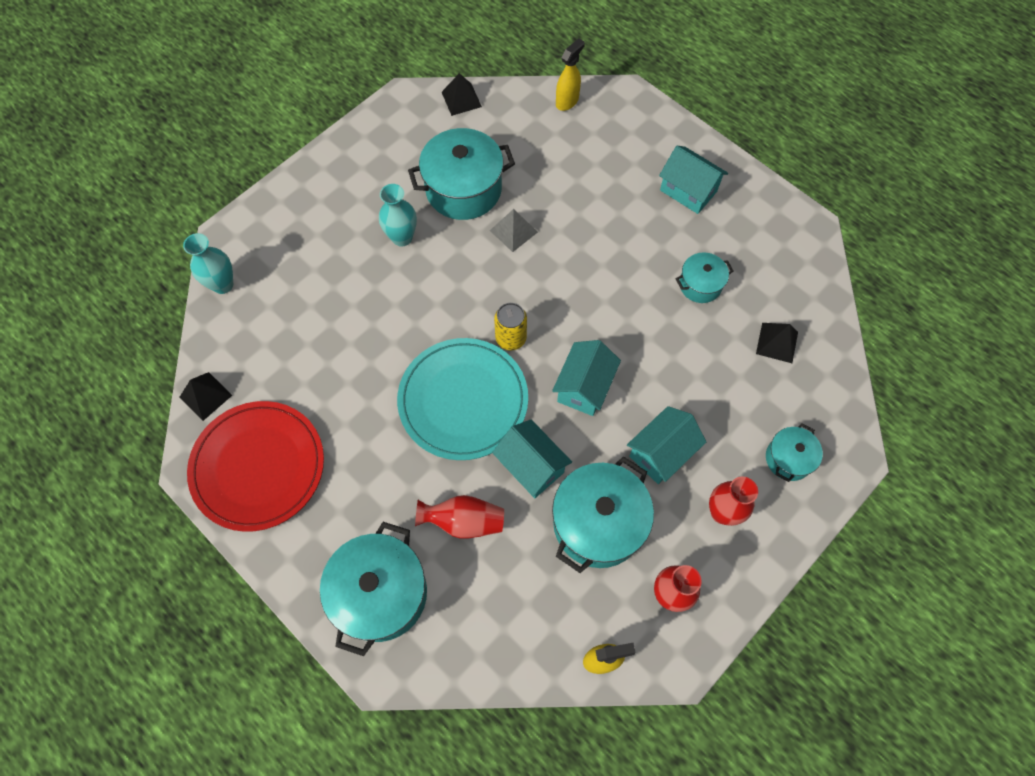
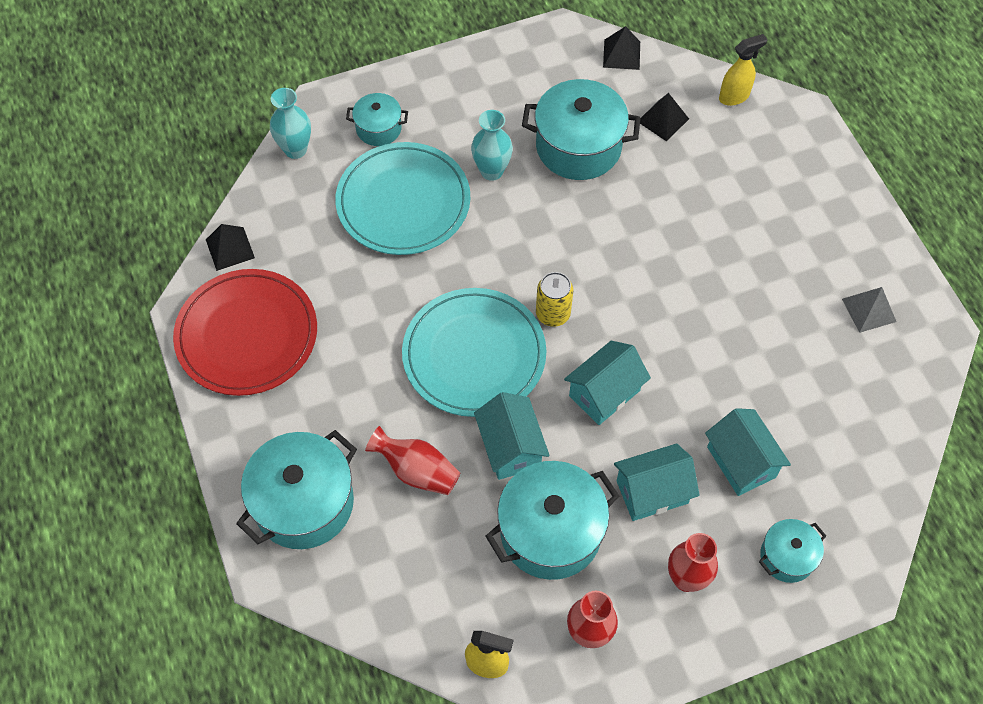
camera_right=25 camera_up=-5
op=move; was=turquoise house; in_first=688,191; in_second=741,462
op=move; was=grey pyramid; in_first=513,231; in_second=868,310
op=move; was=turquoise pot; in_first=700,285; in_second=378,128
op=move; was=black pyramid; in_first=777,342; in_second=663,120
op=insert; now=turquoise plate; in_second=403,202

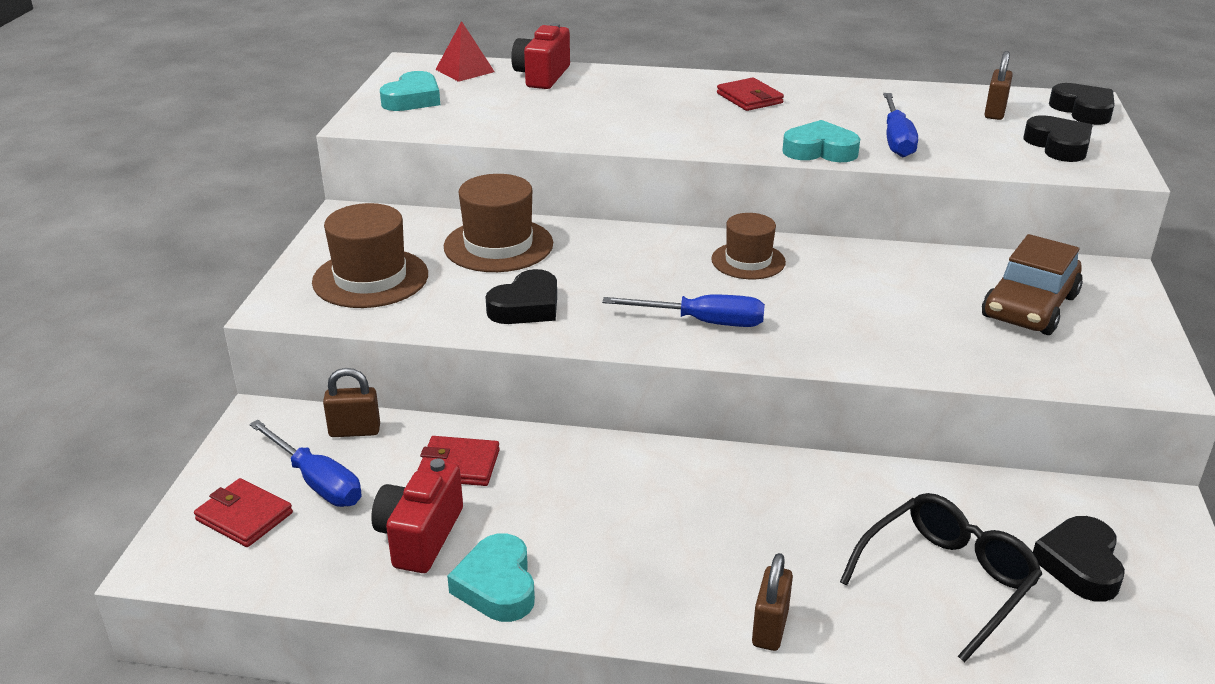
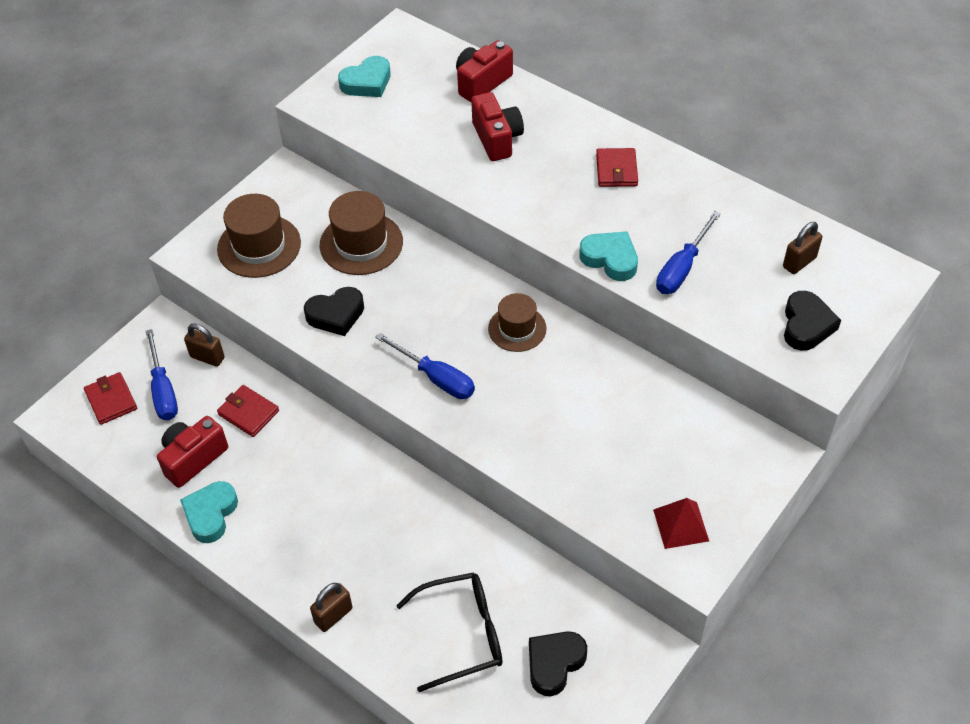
camera_right=30 camera_up=20
op=move; was=red pyramid; in_first=465,70; in_second=681,525
op=delete; was=black heart; in_first=1083,110
op=delete; was=brown car; in_first=1029,307
op=insert; now=red camera; in_second=497,139

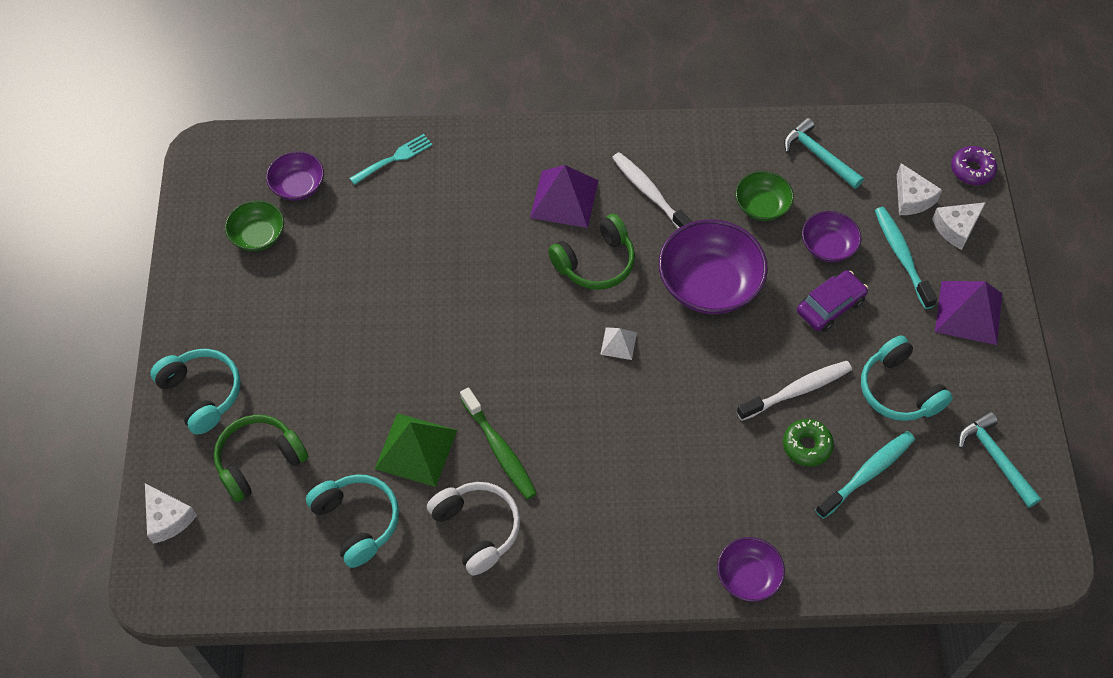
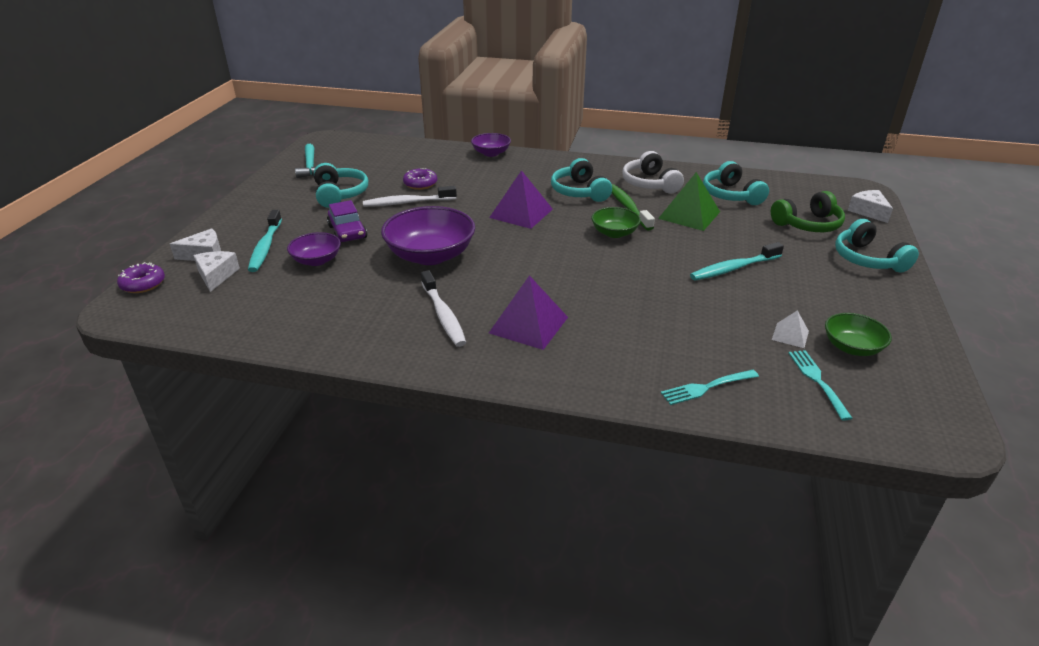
camera_right=-165 camera_up=-25
op=delete; was=turquoise hammer; in_first=819,156
op=replace; was=purple bowl; now=turquoise fork; in_first=298,186; in_second=818,381
op=move; was=green bowl; in_first=762,206; in_second=614,233
op=delete; was=green headphones; in_first=595,262
op=rotate; was=purple car; in_first=830,306; in_second=347,232; clockwise=-90
op=move; was=purple pyramid; in_first=969,312; in_second=521,213
op=move; was=white pyramid; in_first=618,343; in_second=790,335
op=recolor; was=green donut; now=purple donut; in_first=807,446; in_second=420,184
op=move; was=turquoise toothbrush; in_first=867,473; in_second=733,268
op=insert; now=turquoise headphones; in_second=579,192

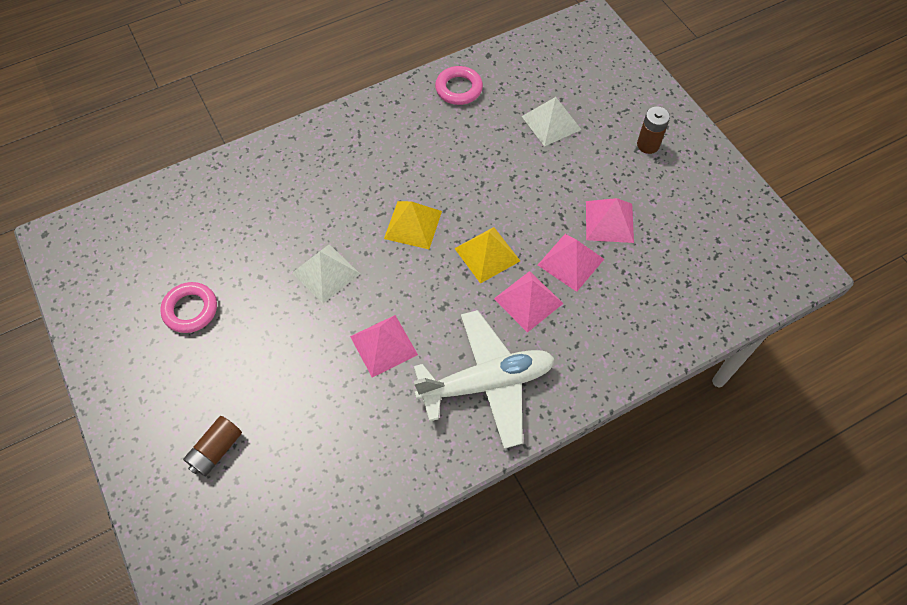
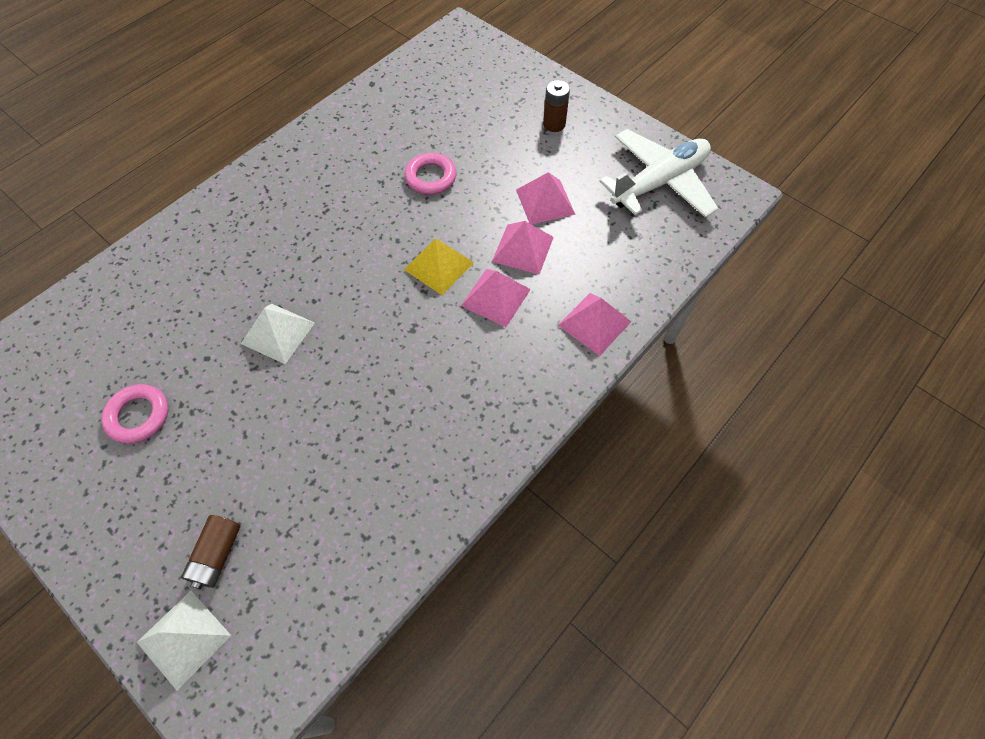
camera_right=-20 camera_up=0
op=move; was=pink ring; in_first=459,89; in_second=431,177
op=move; was=white pyramid; in_first=551,122; in_second=184,638
op=delete; was=yellow pyramid; in_first=413,224
op=move; was=white plane; in_first=486,383; in_second=659,182
op=move; was=pink pyramid; in_first=384,345; in_second=594,323

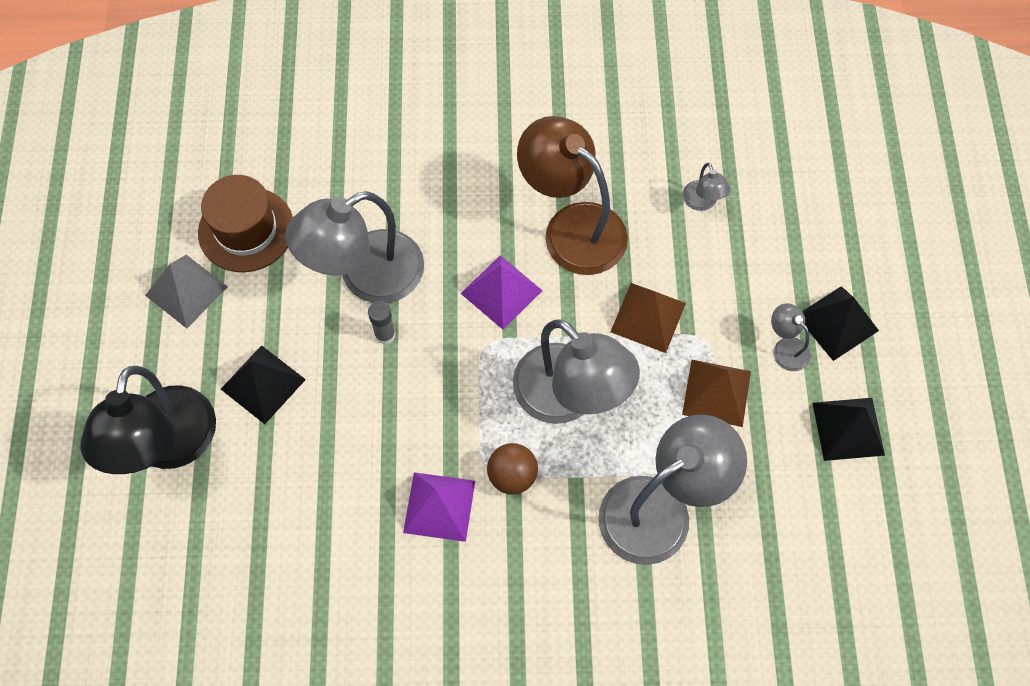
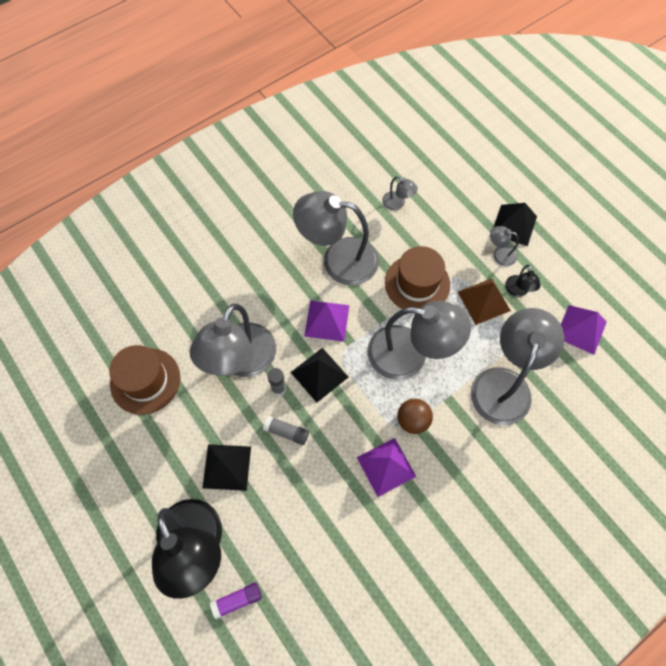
camera_right=-35 camera_up=0
op=recolor; was=brown lamp; now=grey lamp; in_first=572,227; in_second=338,259
op=delete; was=grey pyramid; in_first=186,291
op=replace; was=brown pyramid; now=brown hat; in_first=648,317; in_second=417,283
op=move; was=black pyramid; in_first=848,429; in_second=319,374
op=insert; now=black lamp; in_second=517,291
op=insert; now=purple pyramid; in_second=581,329
op=insert; now=grey glue stick; in_second=286,432
op=insert; now=purple glue stick; in_second=237,600

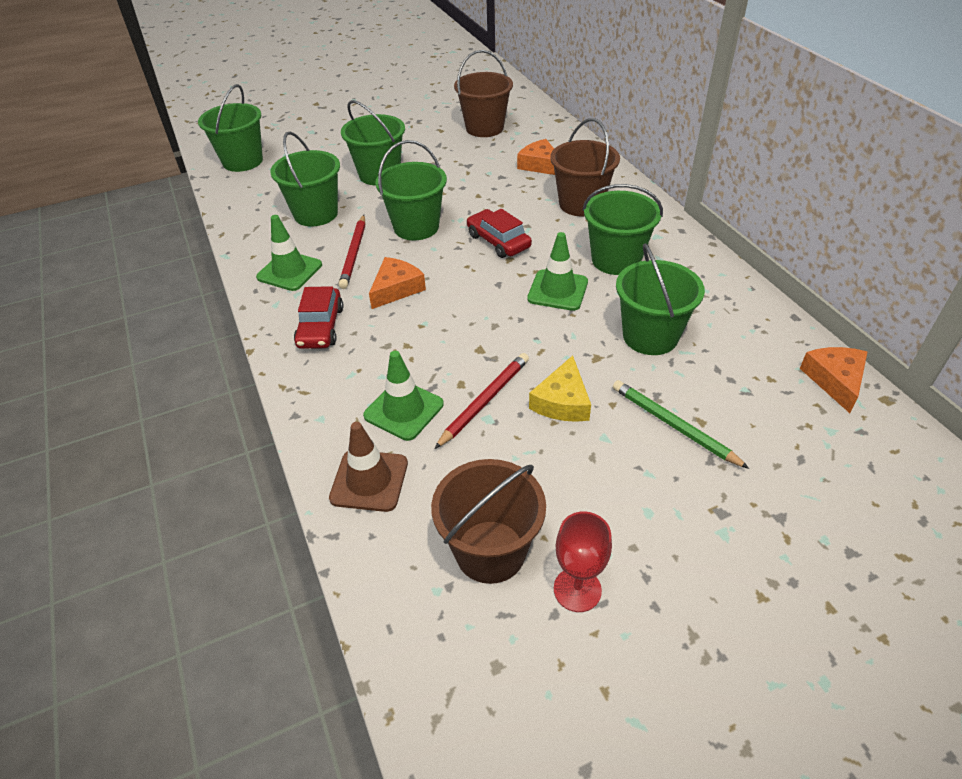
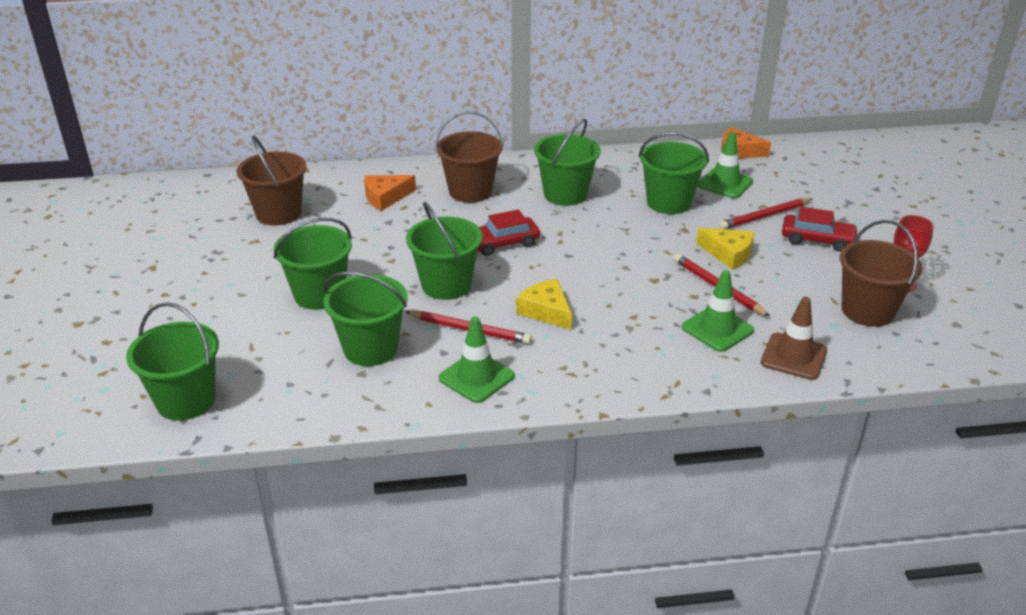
camera_right=-75 camera_up=-10
op=move; was=green traffic cone; in_first=557,290; in_second=725,184
op=recolor; was=orange cheese; now=yellow cheese; in_first=396,289; in_second=546,311
op=move; was=red car; in_first=320,327; in_second=817,240
op=recolor; was=green pencil; now=red pencil; in_first=674,425; in_second=765,216

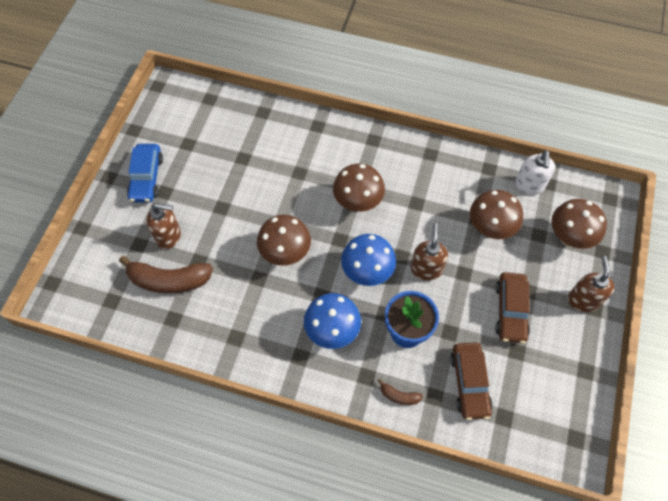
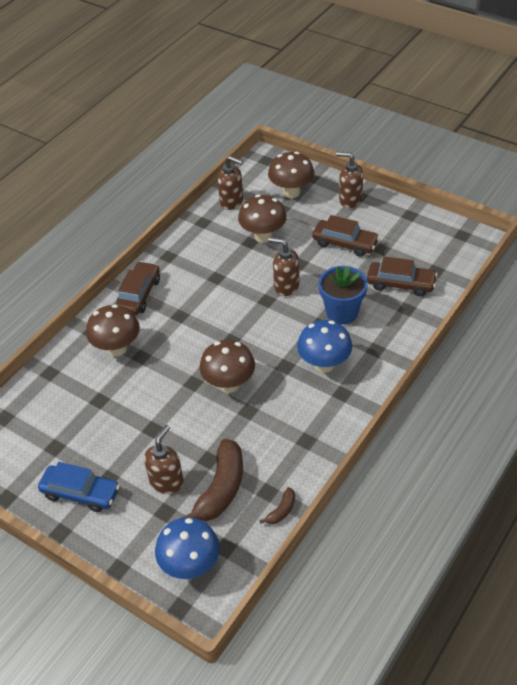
camera_right=-70 camera_up=-15
op=recolor; was=white soap dispenser; now=brown soap dispenser; in_first=529,185; in_second=232,202
op=move; was=brown mushroom; in_first=358,202; in_second=117,348
op=move; was=blue mushroom; in_first=367,272; in_second=190,565
op=move; was=brown banana; in_first=399,396; in_second=281,510
op=insert; now=brown car; in_second=139,295

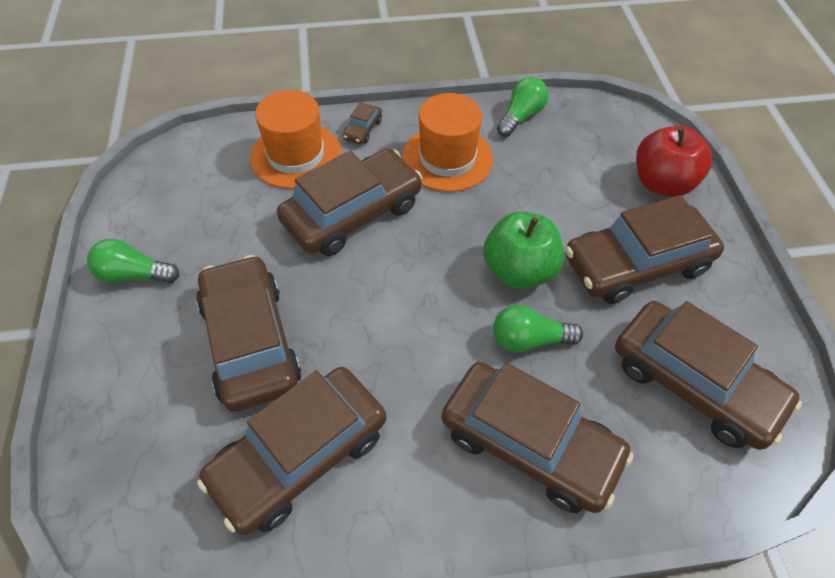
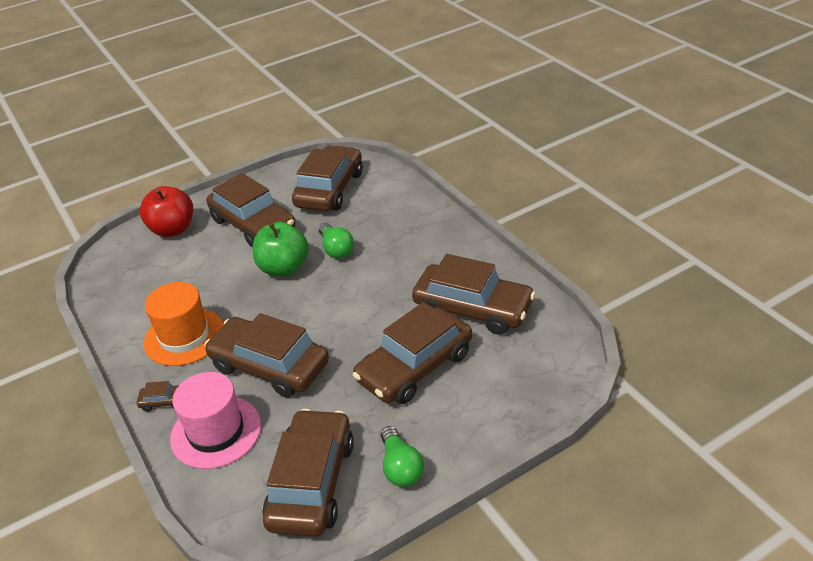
camera_right=-110 camera_up=-15
op=delete; was=green light bulb; in_first=521,116
op=recolor; was=orange hat; now=pink hat; in_first=296,155; in_second=216,432
op=move; was=brown car; in_first=529,444; in_second=311,483

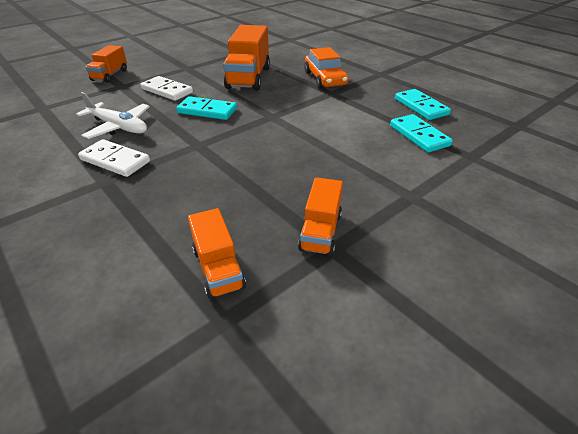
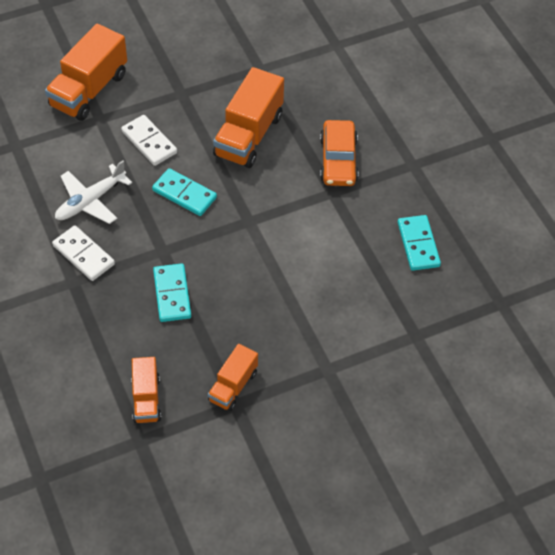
camera_right=15 camera_up=15
op=resize; was=orange truck; in_first=110,75; in_second=89,90; ratio=1.74
op=rotate; was=white plane; in_first=118,127; in_second=90,201; clockwise=90
op=move; was=turquoise domino; in_first=419,135; in_second=172,294

